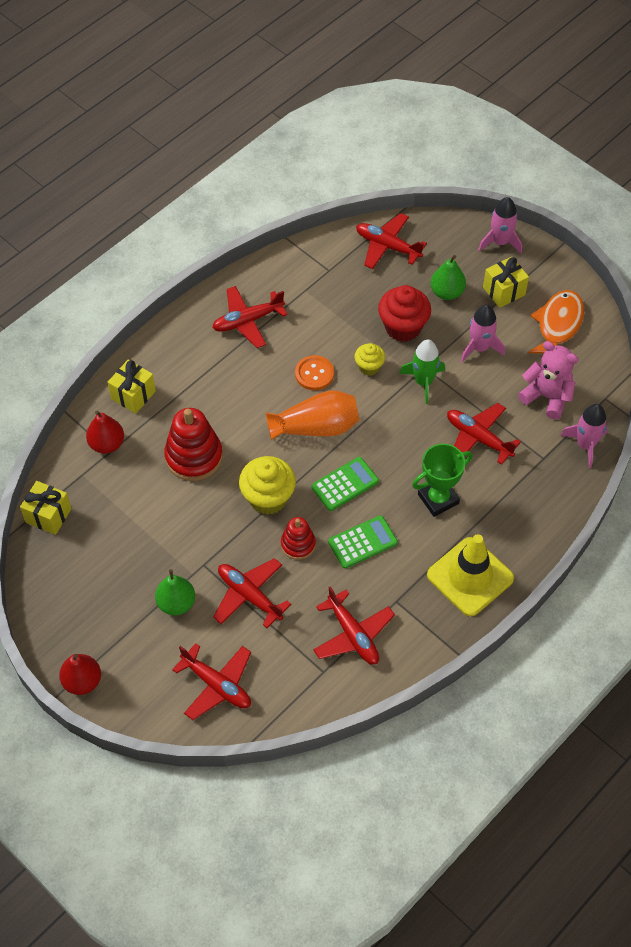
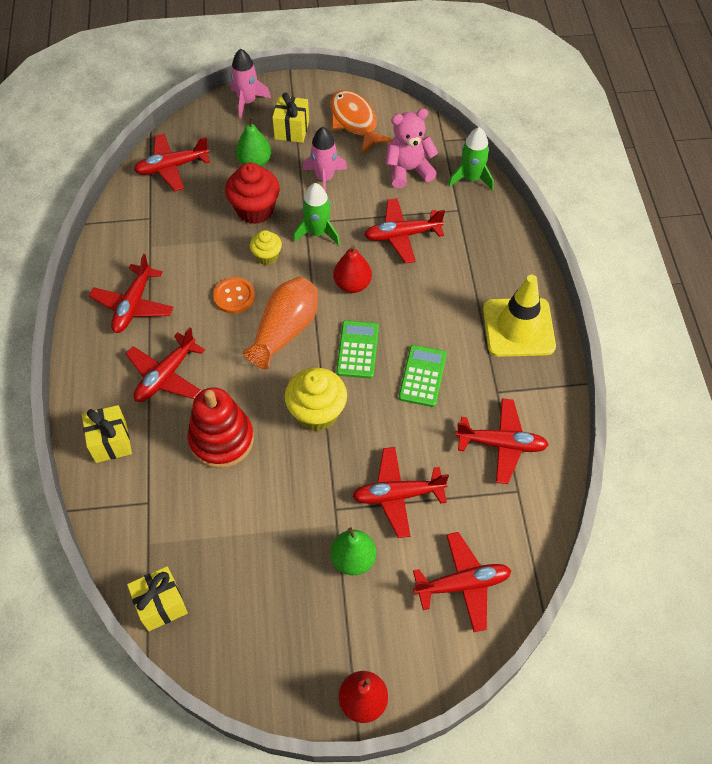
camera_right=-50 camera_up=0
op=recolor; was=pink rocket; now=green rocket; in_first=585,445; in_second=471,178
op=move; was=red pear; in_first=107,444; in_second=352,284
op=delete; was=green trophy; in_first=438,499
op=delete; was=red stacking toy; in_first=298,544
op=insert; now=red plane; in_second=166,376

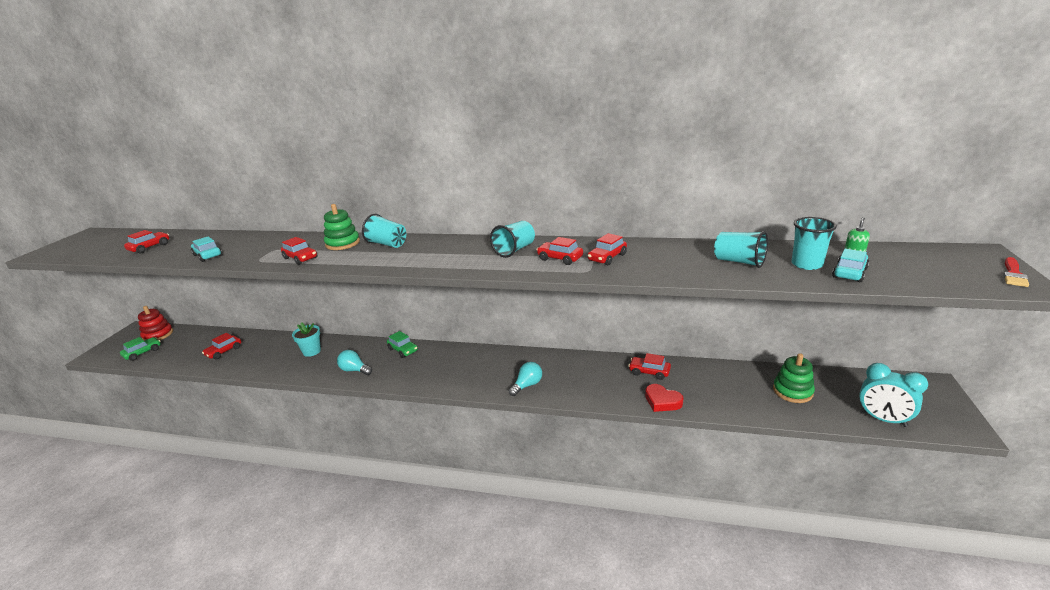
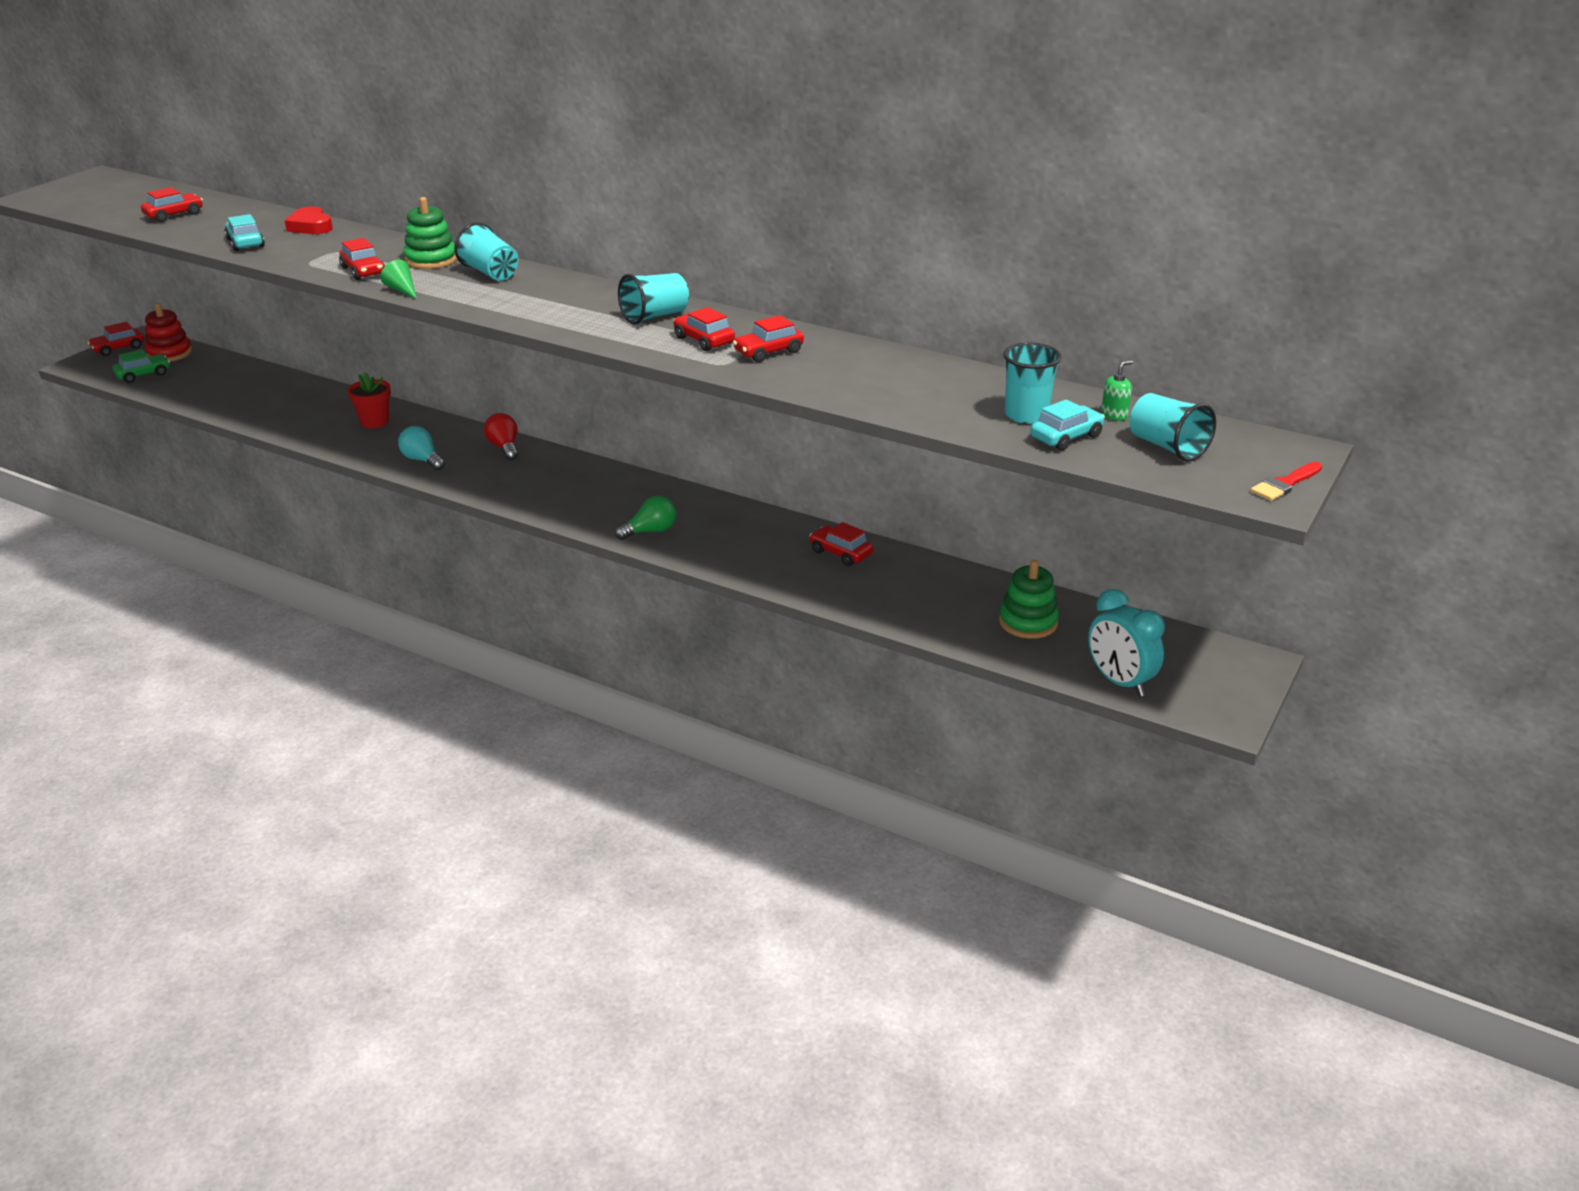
camera_right=15 camera_up=5
op=move; was=turquoise cup; in_first=739,262; in_second=1167,447
op=recolor; was=turquoise flower pot; now=red flower pot; in_first=311,351; in_second=374,422
op=replace; was=green car; now=red light bulb; in_first=403,350; in_second=504,447
op=move; was=red car; in_first=224,351; in_second=118,348
op=recolor; was=turquoise light bulb; now=green light bulb; in_first=527,385; in_second=650,531
op=move; was=red heart; in_first=662,401; in_second=310,226
op=insert; now=green cone; in_second=402,290

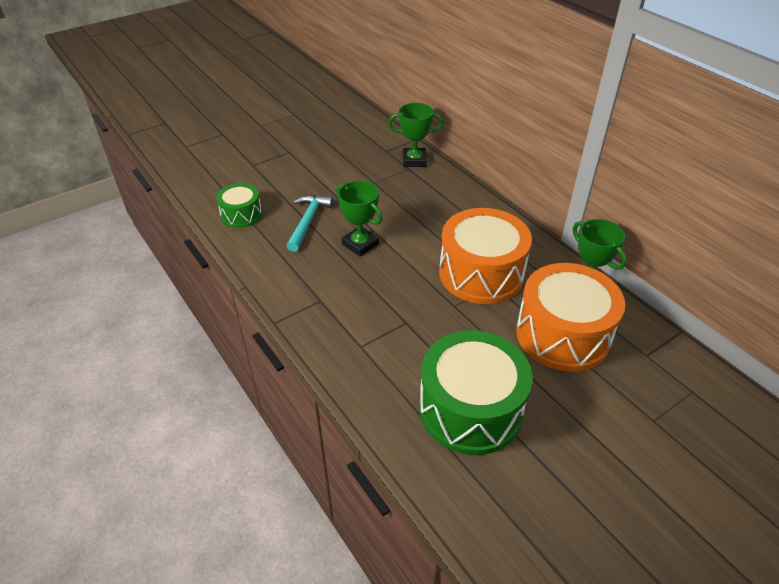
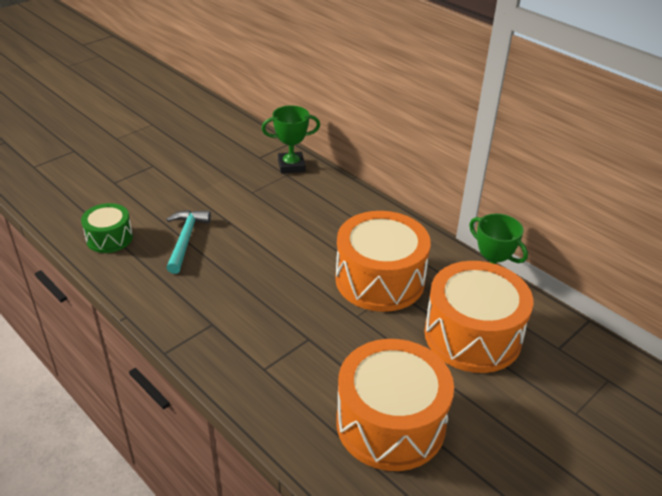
camera_right=-10 camera_up=-5
op=delete; was=green trophy; in_first=360,244
op=recolor; was=green drum; now=orange drum; in_first=470,409; in_second=390,423

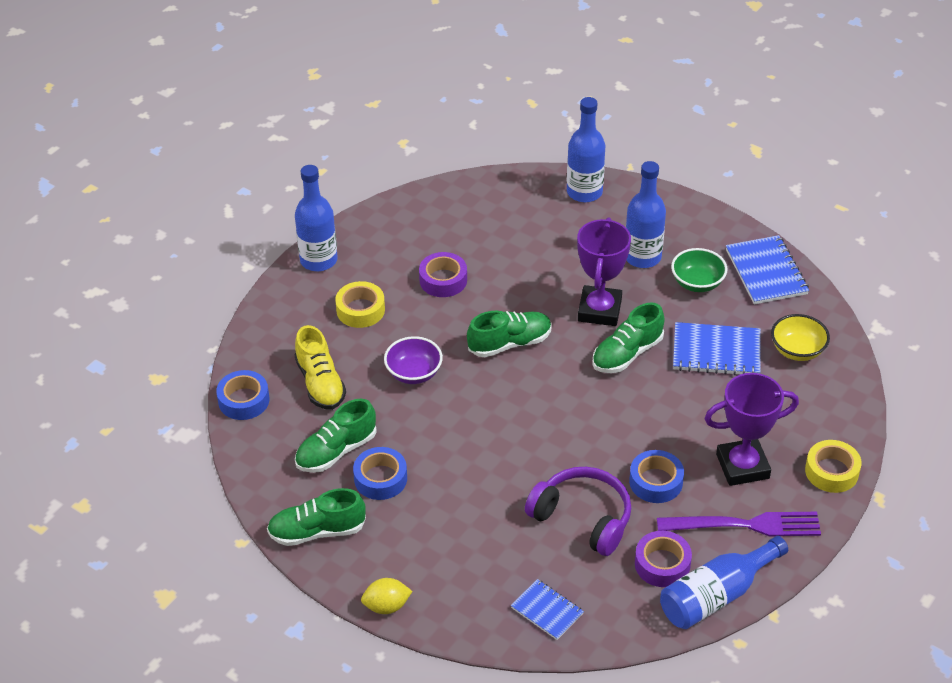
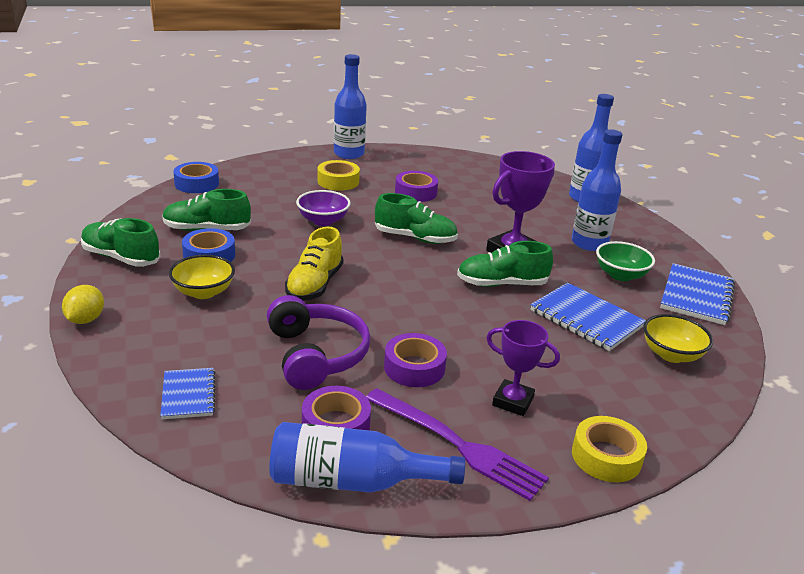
camera_right=35 camera_up=-15
op=move; was=yellow shoe; in_first=320,383; in_second=314,285
op=resize; was=purple trophy; in_first=742,466; in_second=512,401; ratio=0.64
op=recolor; was=blue tape; now=purple tape; in_first=656,482; in_second=414,367
op=rotate; was=yellow lemon; in_first=386,606; in_second=85,319; clockwise=75
op=insert; now=yellow bowl; in_second=203,292

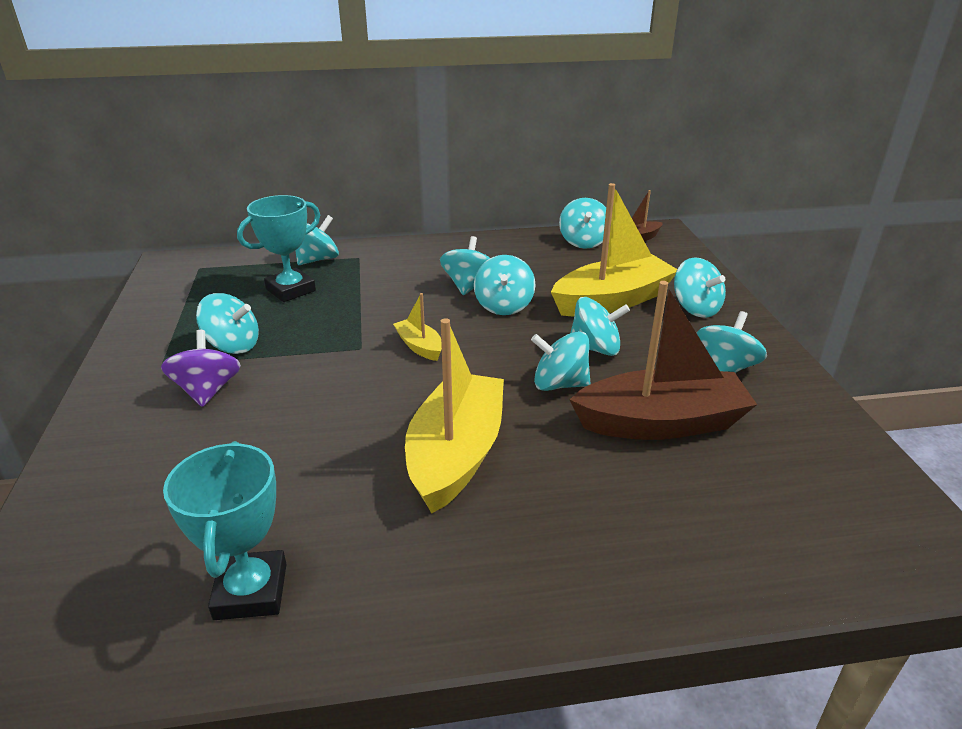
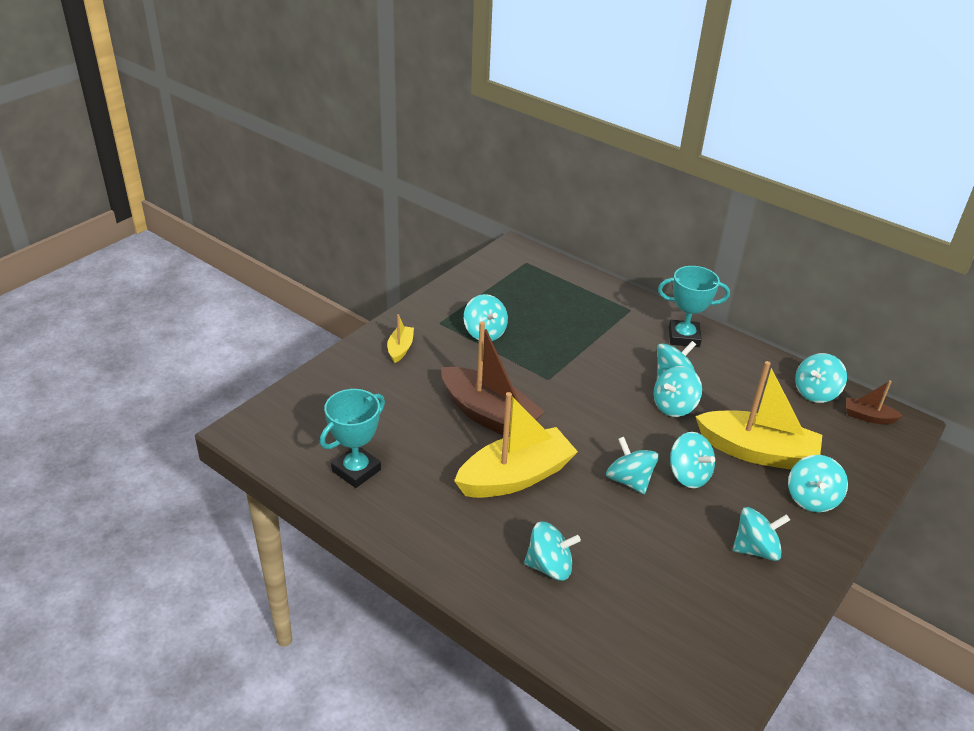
camera_right=45 camera_up=5
op=move; was=turquoise trophy; in_first=290,290; in_second=684,337
op=move; was=turquoise spinning top; in_first=317,259; in_second=549,566
op=move; was=brown boat; in_first=661,423; in_second=488,415
op=move; was=yellow boat; in_first=419,346; in_second=400,349
op=delete; was=purple spinning top; in_first=207,390

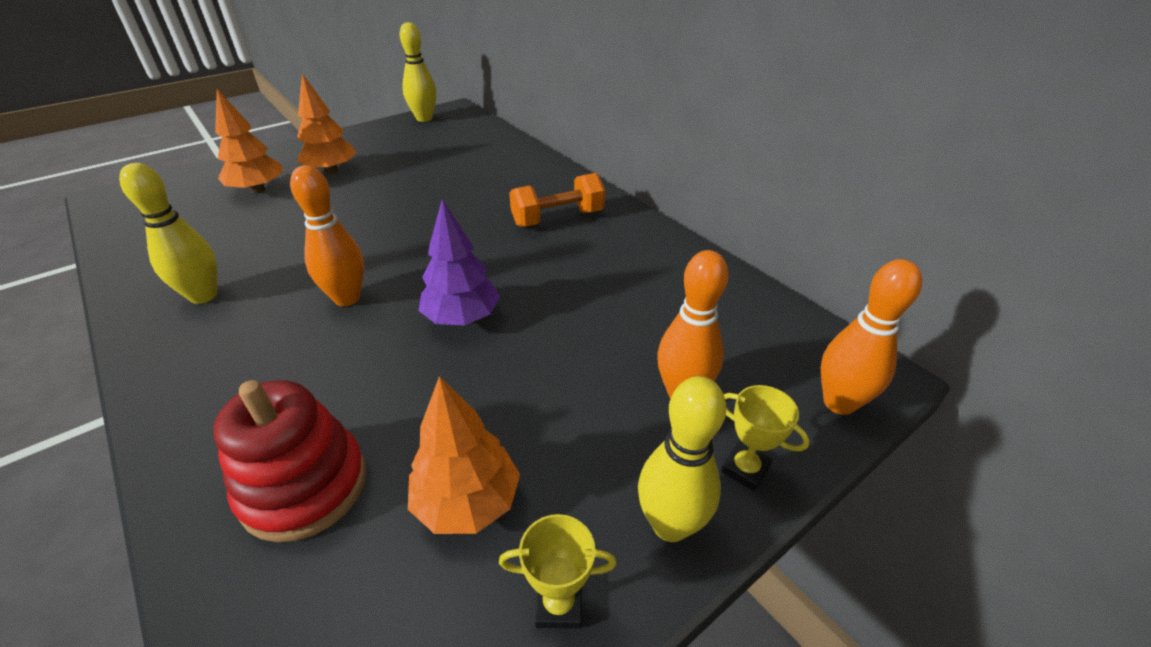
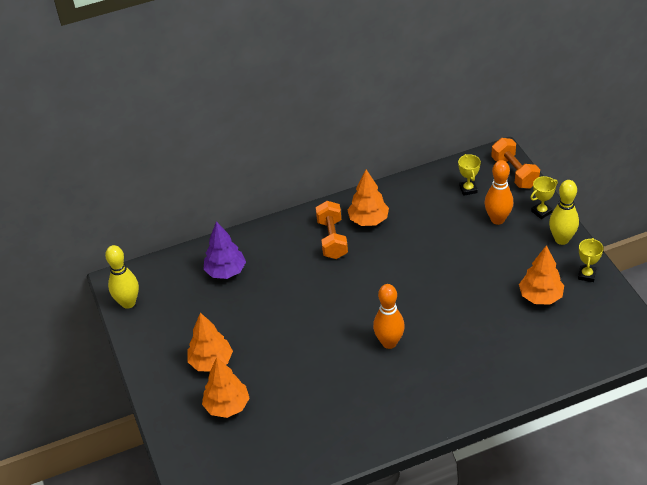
camera_right=-70 camera_up=5
op=delete; was=yellow bowling pin; in_first=203,296
op=move; was=purple tree; in_first=462,318; in_second=226,271
op=replace; was=orange bowling pin; now=orange dumbbell; in_first=839,403; in_second=514,172
op=delete; was=red stacking toy; in_first=304,486
op=insert; now=yellow trophy; in_second=468,189
op=insert; now=orange tree; in_second=368,220

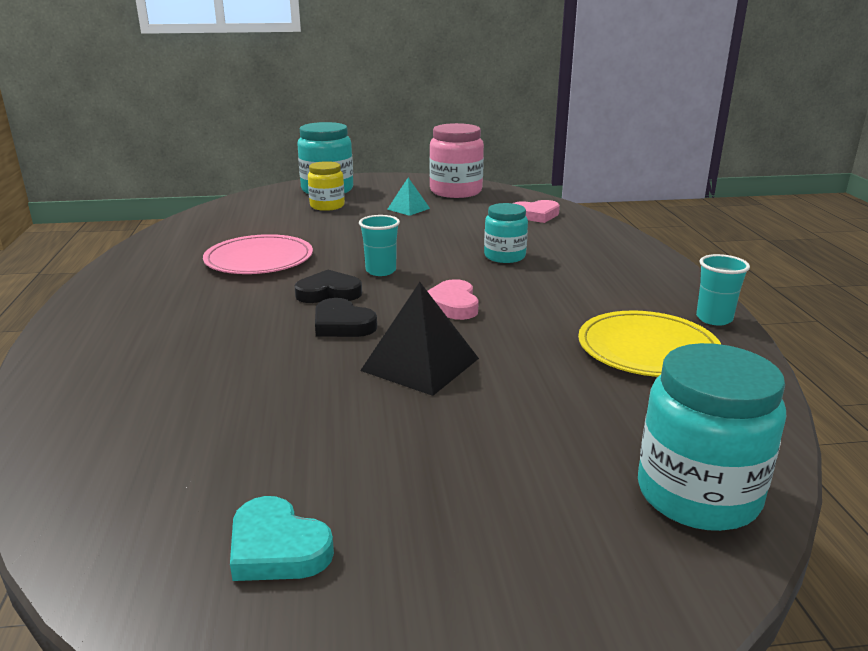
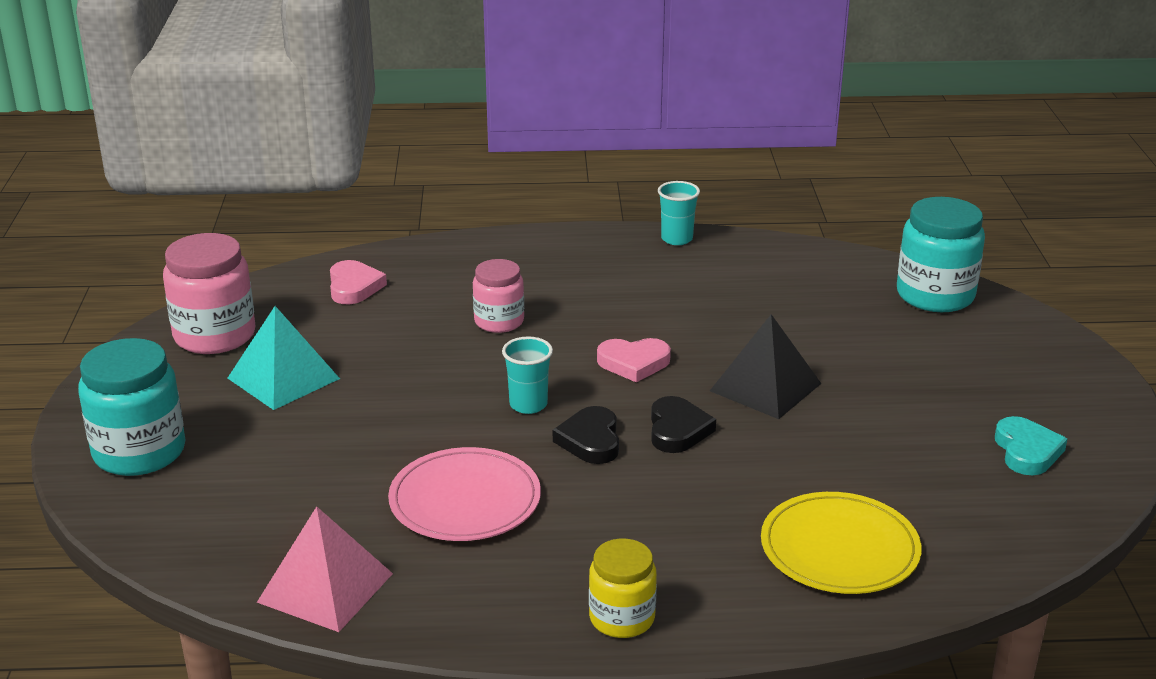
camera_right=-85 camera_up=5
op=move; was=yellow jar; in_first=327,206; in_second=622,618
op=resize; was=turquoise pyramid; in_first=408,209; in_second=283,378; ratio=1.72
op=recolor; was=turquoise jar; now=pink jar; in_first=504,256; in_second=499,321
op=rotate; was=black heart; in_first=342,324; in_second=677,430; clockwise=-45
op=move; was=yellow plate; in_first=648,349; in_second=839,548
op=rotate; was=turquoise heart; in_first=277,548; in_second=1027,451; clockwise=-45
op=insert; now=pink pyramid; in_second=325,587

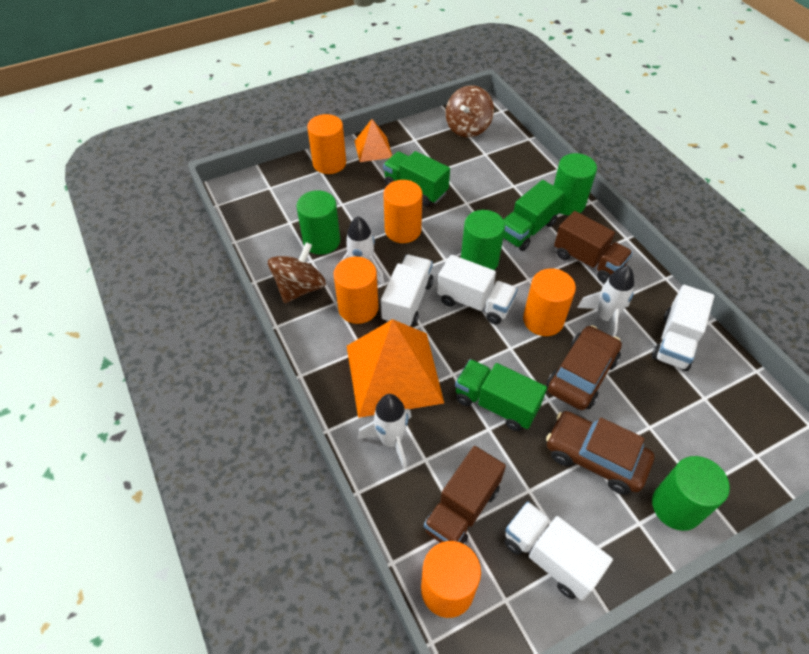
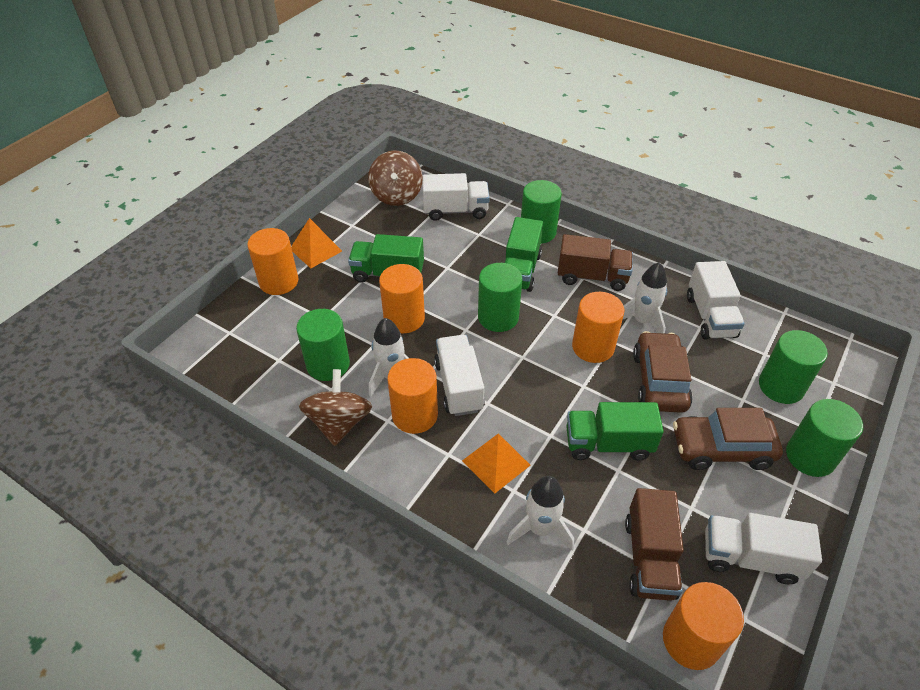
camera_right=-30 camera_up=-5
op=move; was=white truck; in_first=474,303; in_second=455,211
op=resize; was=orange pyramid; in_first=393,373; in_second=496,463; ratio=0.52
op=insert; now=green cylinder; in_second=781,386

